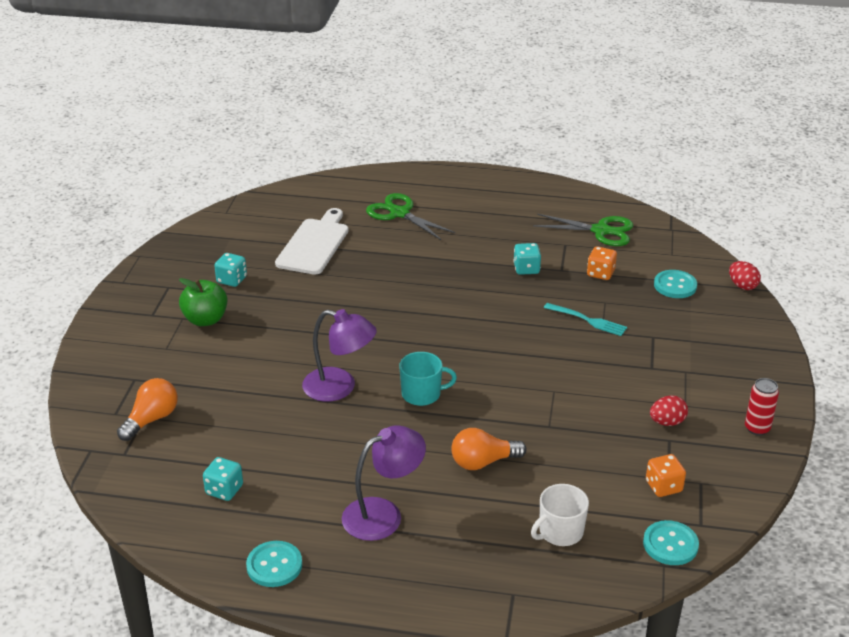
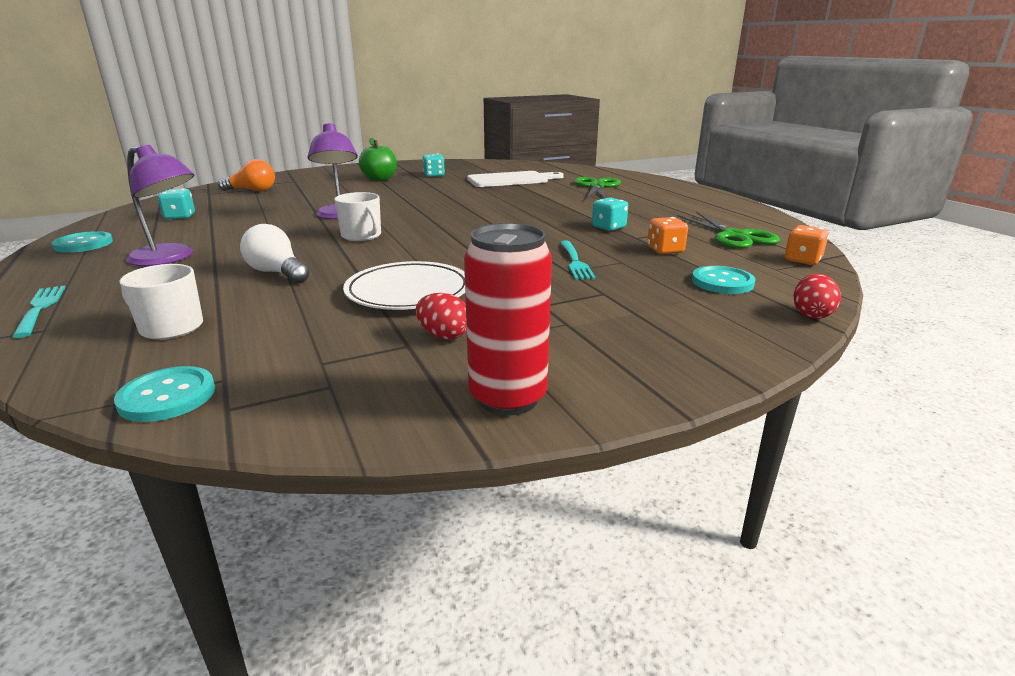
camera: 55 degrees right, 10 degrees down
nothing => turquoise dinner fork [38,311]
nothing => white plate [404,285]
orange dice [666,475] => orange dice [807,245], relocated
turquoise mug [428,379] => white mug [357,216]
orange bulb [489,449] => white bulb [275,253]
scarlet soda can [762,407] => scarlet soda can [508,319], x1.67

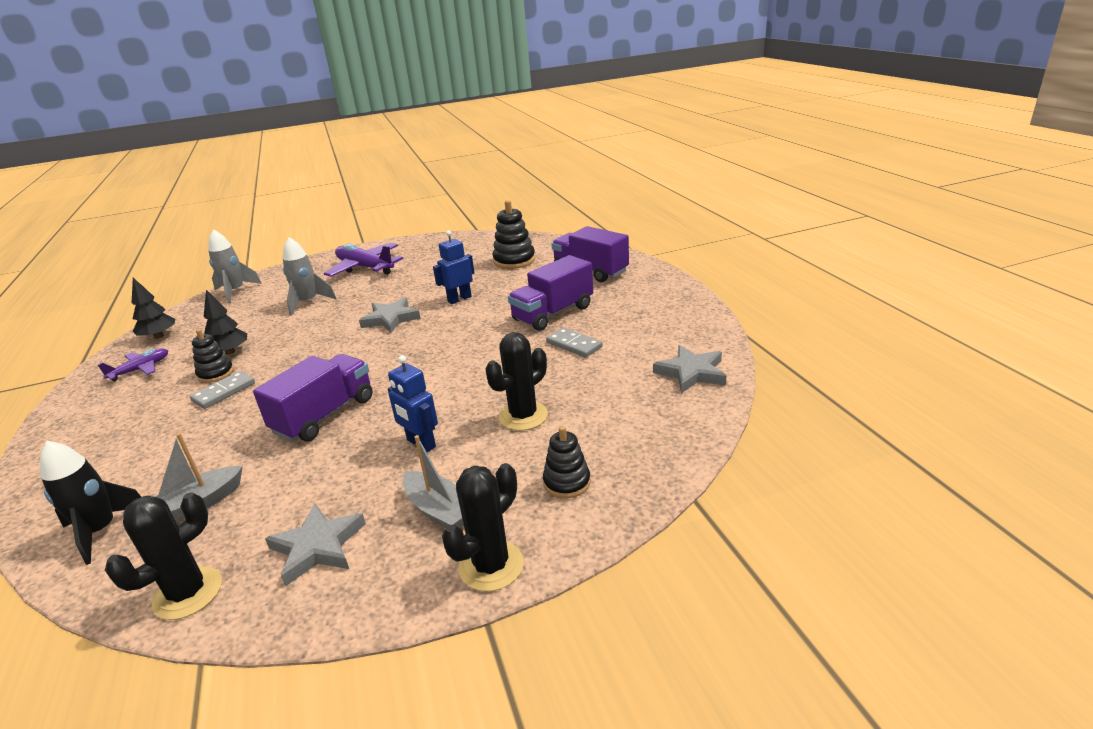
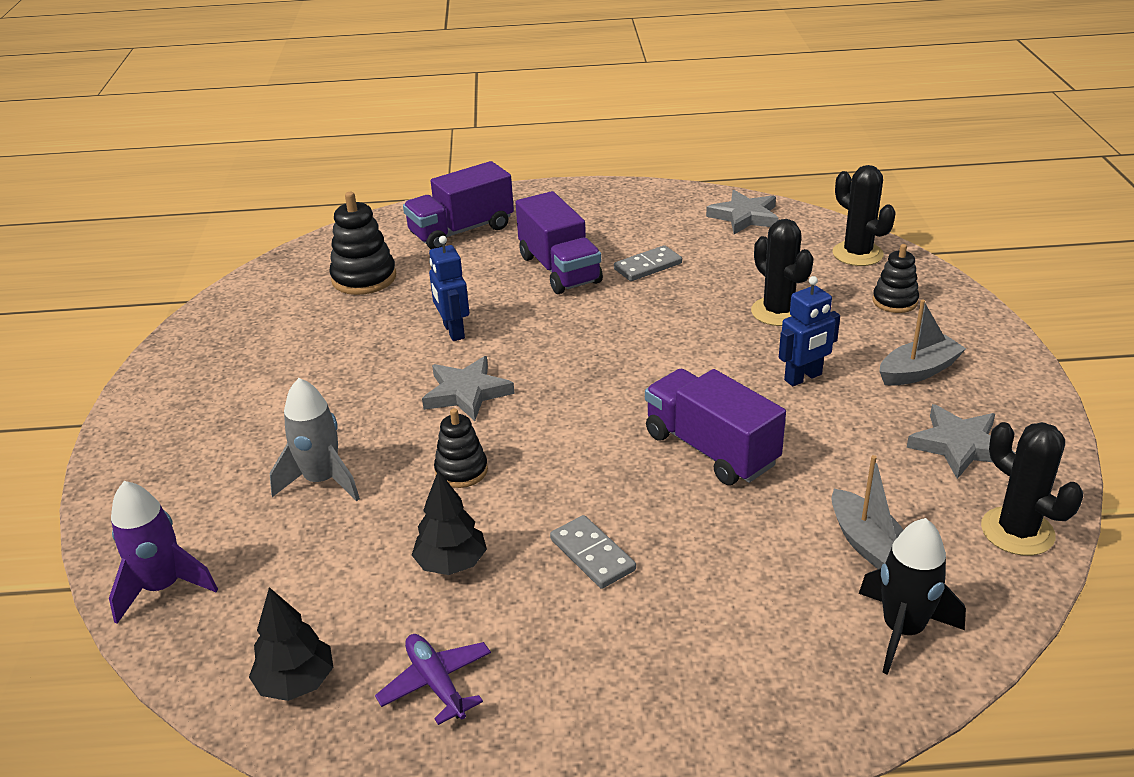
camera: 75 degrees left, 5 degrees up
royal purple aeroplane [363,260] => nothing
jet-black stacking rings [213,356] => jet-black stacking rings [461,448], relocated
jet-black prickly plant [483,527] => jet-black prickly plant [864,215], relocated
ash-grey spaceship [235,266] => royal purple spaceship [163,552]

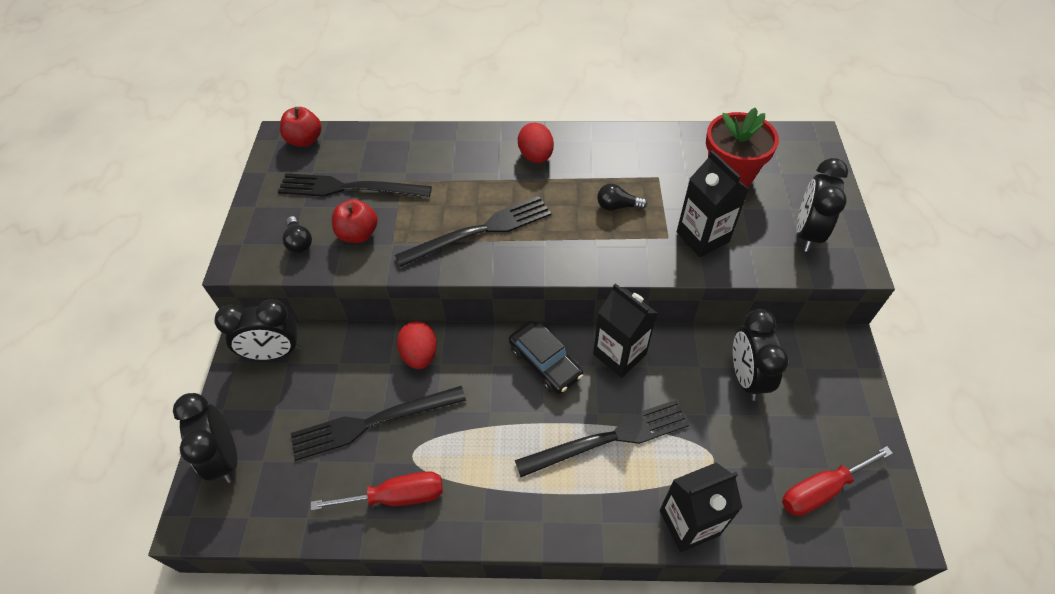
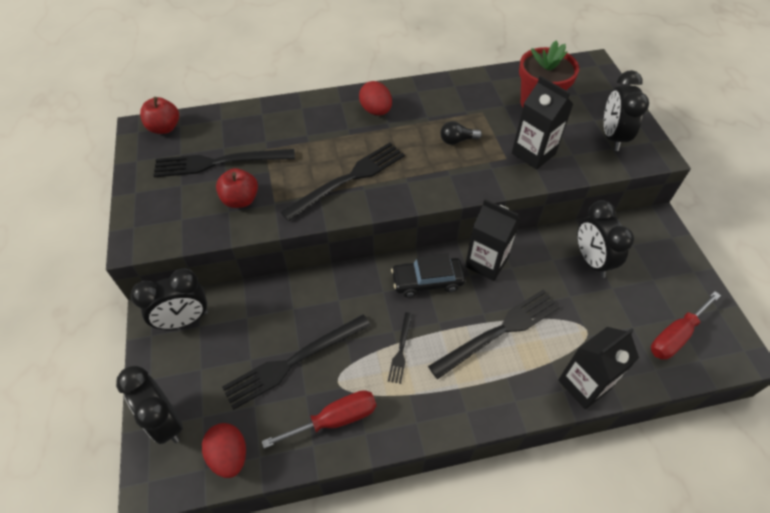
camera: 15 degrees left, 0 degrees up
jet-black bulb [297,234] => nothing
nothing => jet-black dinner fork [400,348]
scarlet toy egg [417,345] => scarlet toy egg [224,450], relocated
jet-black automobile [546,357] => jet-black automobile [428,275], 135 degrees clockwise

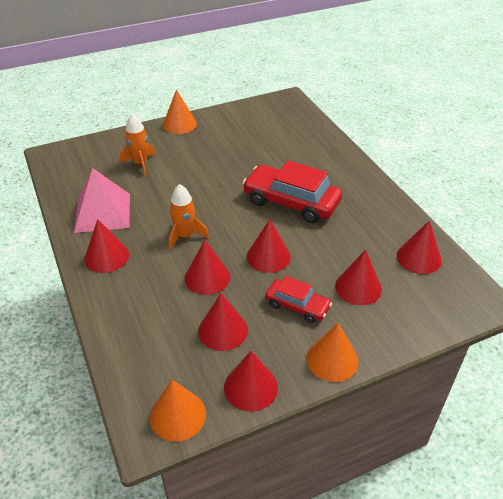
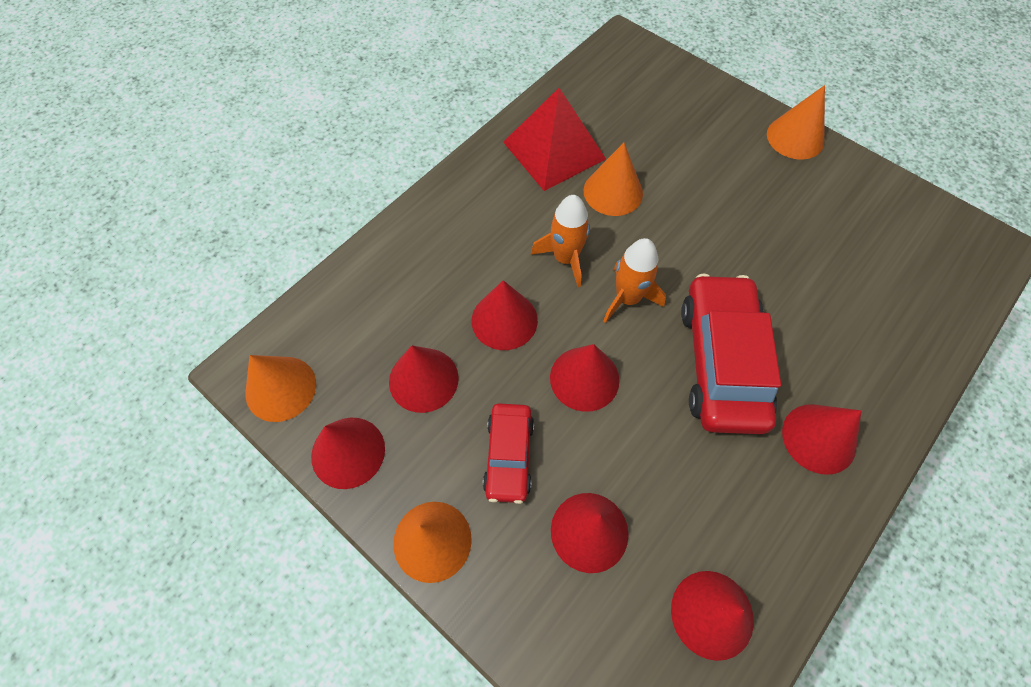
camera: 65 degrees right, 20 degrees up
nothing => orange cone [613,179]
scarlet cone [106,246] => scarlet cone [821,439], relocated
orange spaceship [138,145] => orange spaceship [634,280], relocated
pink solid pyramid [102,200] => scarlet solid pyramid [554,139]

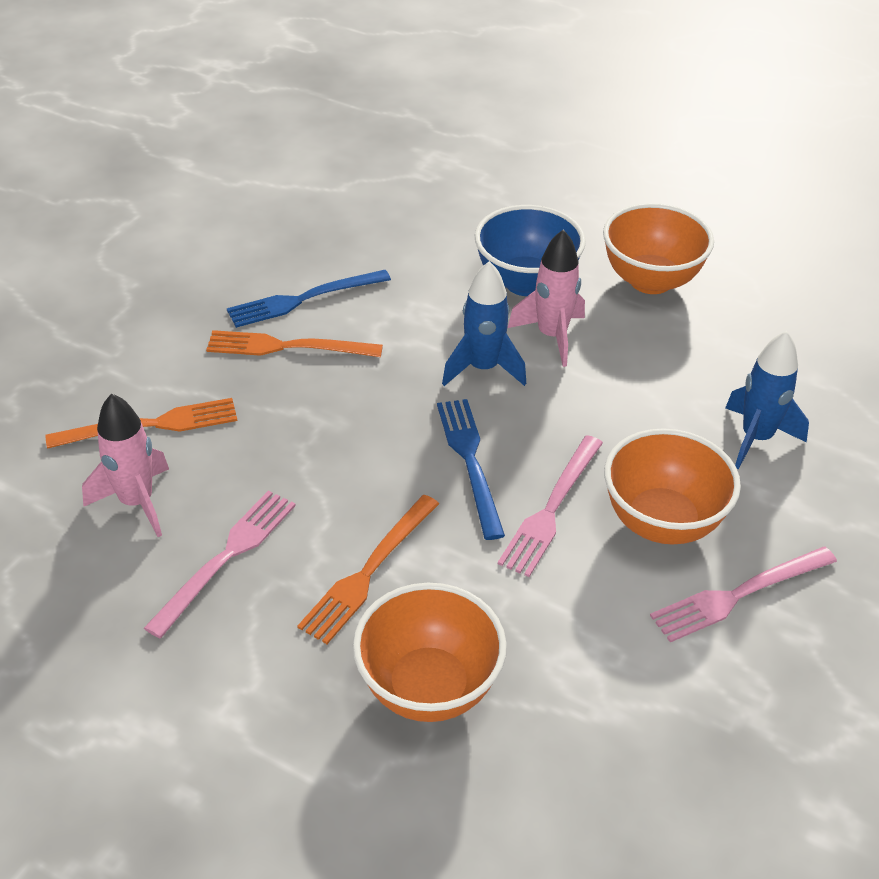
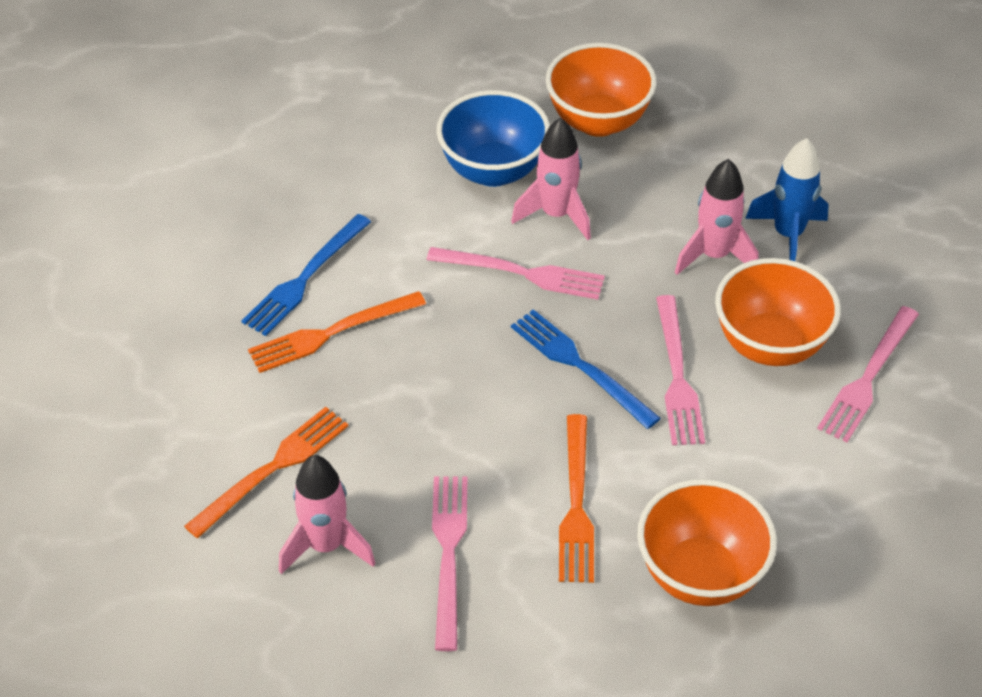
camera: 30 degrees left, 5 degrees up
nothing => pink spaceship [717,217]
cobalt spaceship [484,323] => pink dinner fork [516,273]

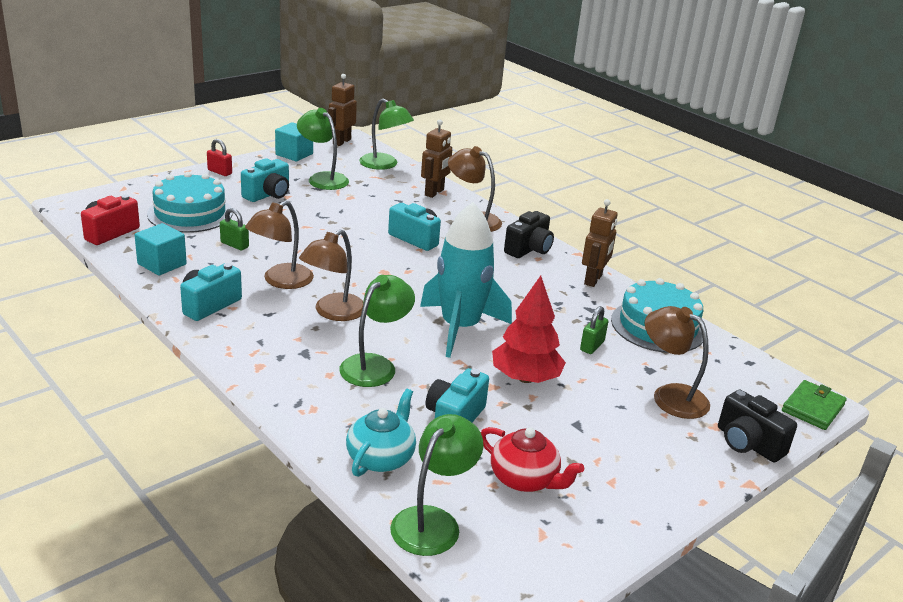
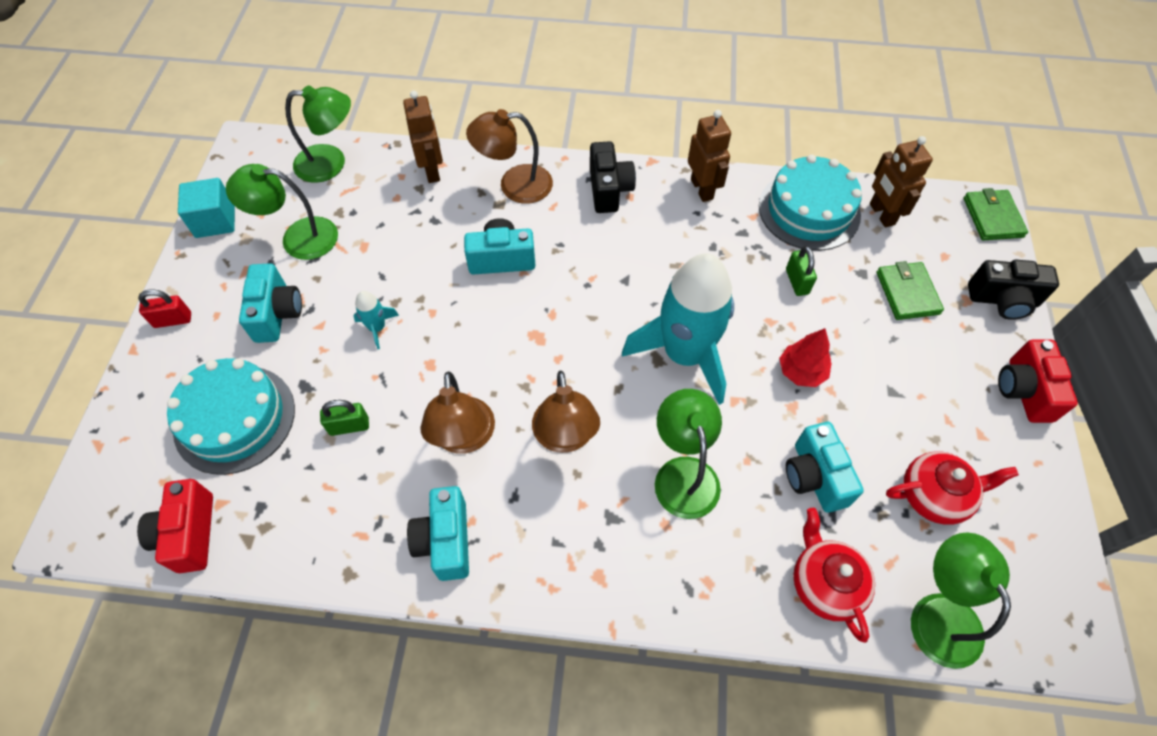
camera: 40 degrees left, 30 degrees up
turquoise cube [161,249] => nothing
nothing => turquoise spaceship [376,320]
nothing => scarlet compact camera [1038,381]
russet toy robot [342,110] => russet toy robot [901,181], relocated
russet reading lamp [677,362] => emerald billfold [910,290]
turquoise teapot [381,433] => scarlet teapot [834,575]
scarlet tree [529,329] => scarlet tree [805,357], x0.63

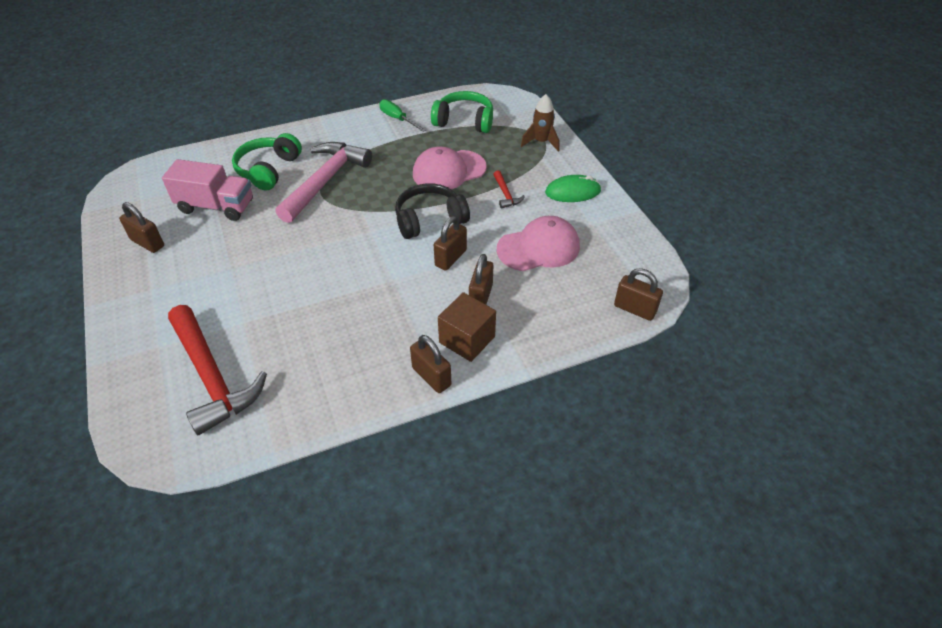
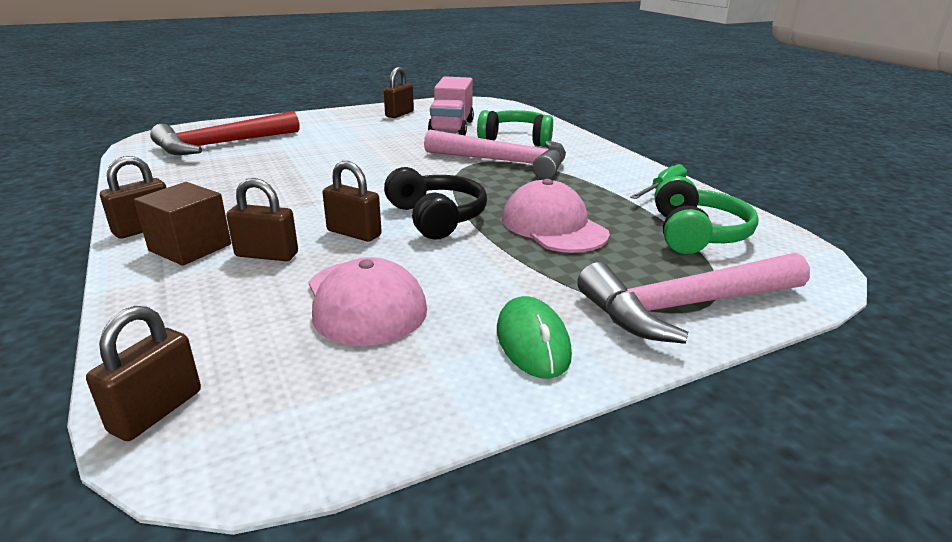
camera: 85 degrees right, 20 degrees down
scarlet claw hammer [509,189] => nothing
russet spaceship [540,123] => pink claw hammer [693,298]

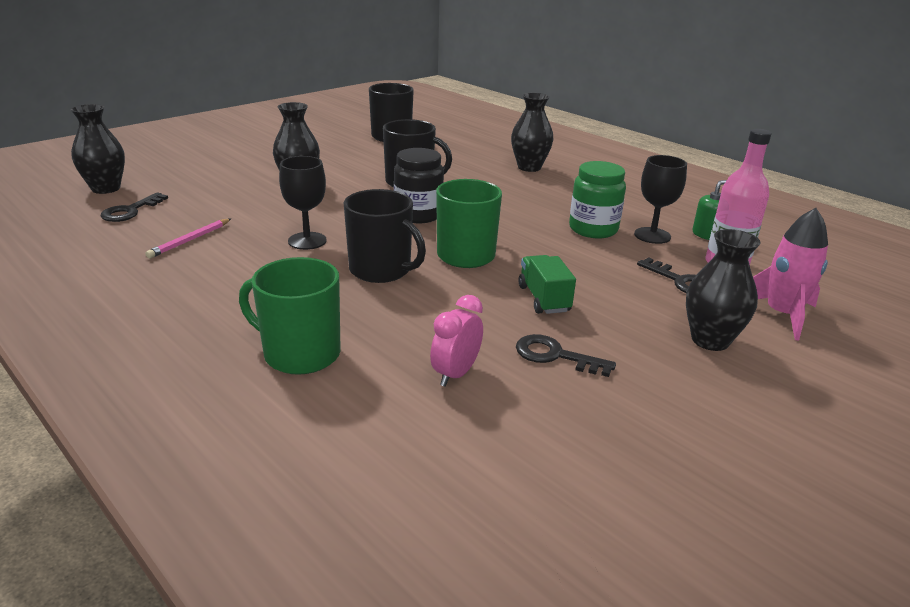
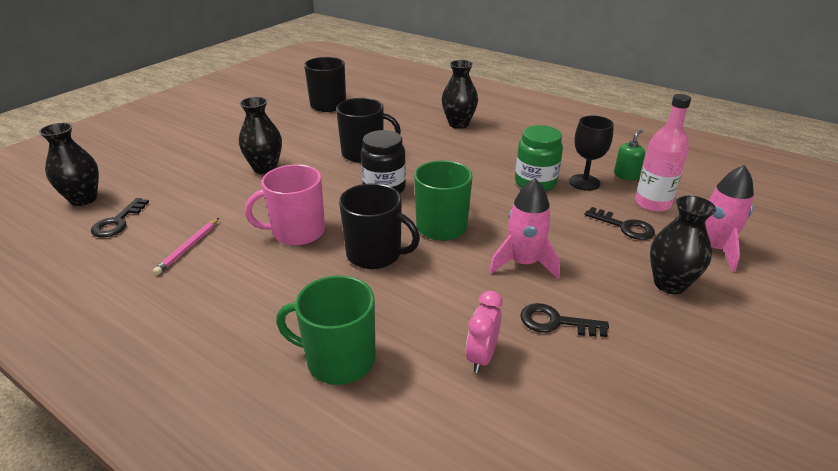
camera: 10 degrees left, 5 degrees up
jet-black goblet [303,203] => pink mug [285,205]
emerald lorry [547,284] => pink spaceship [524,228]

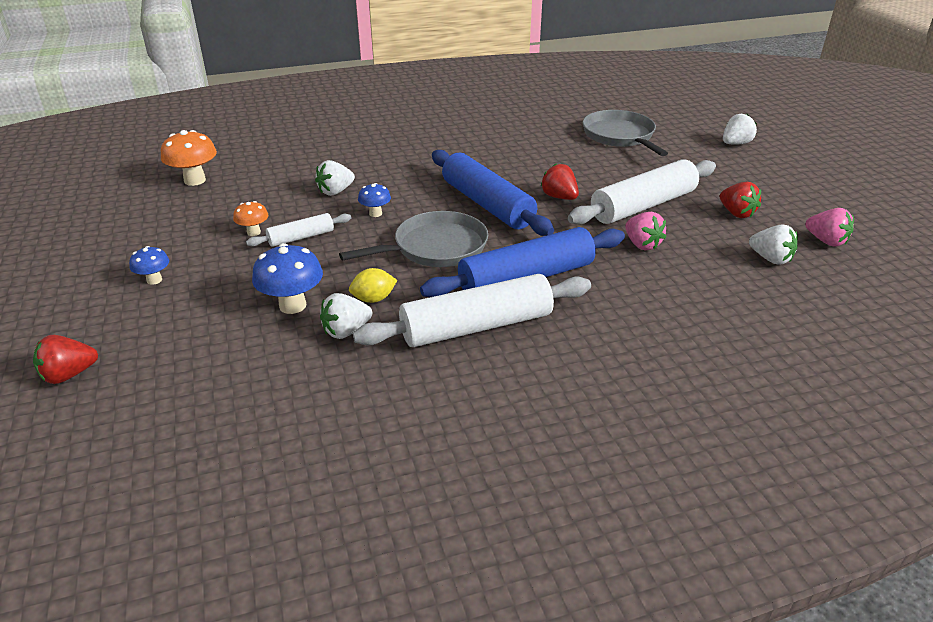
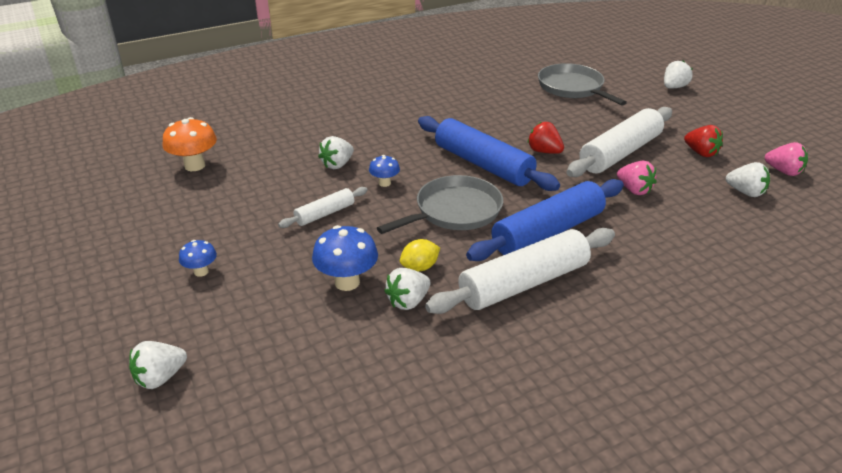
camera: 10 degrees left, 0 degrees up
orange toadstool [251,218] => nothing
scarlet toy strawberry [65,359] => white toy strawberry [158,365]

